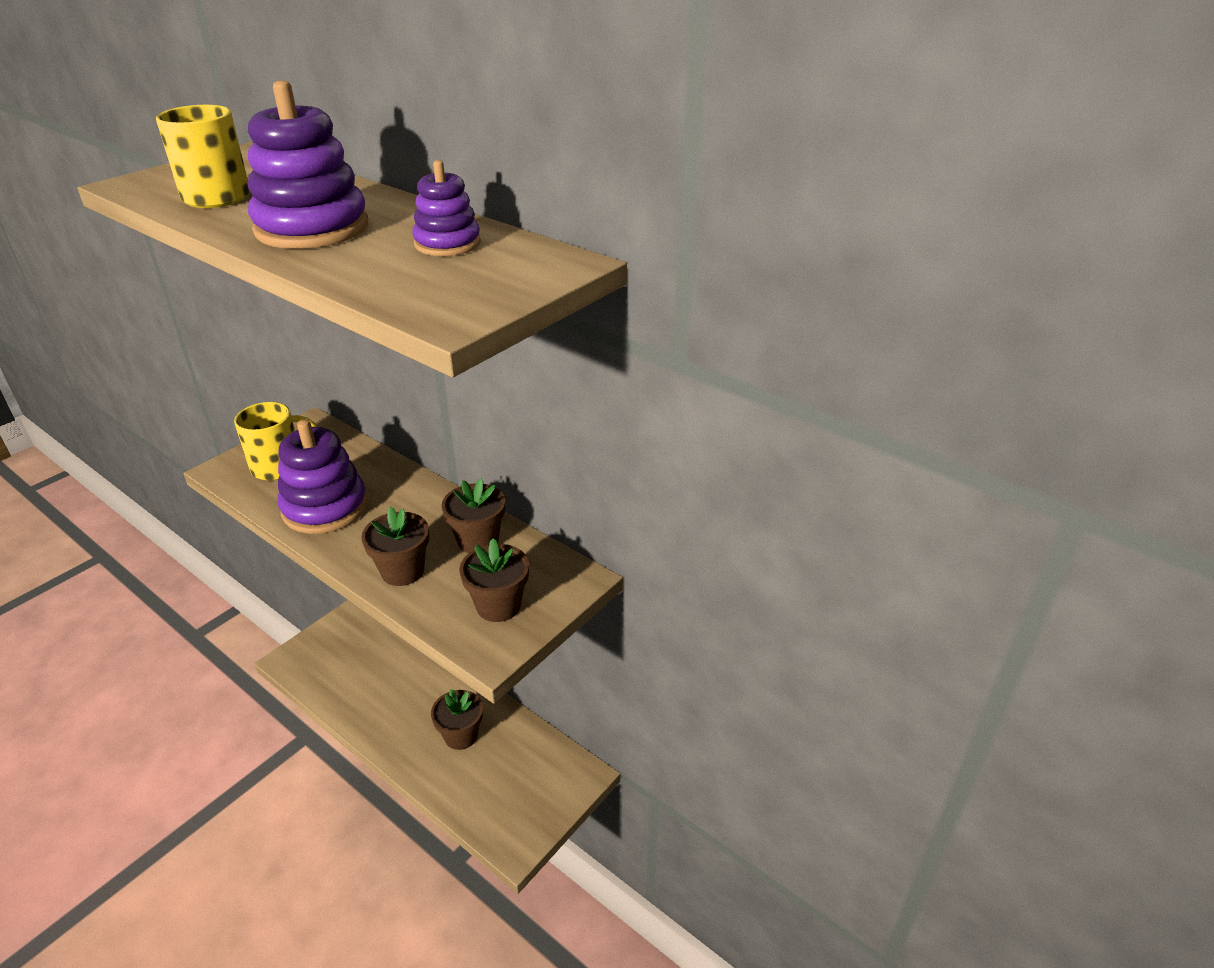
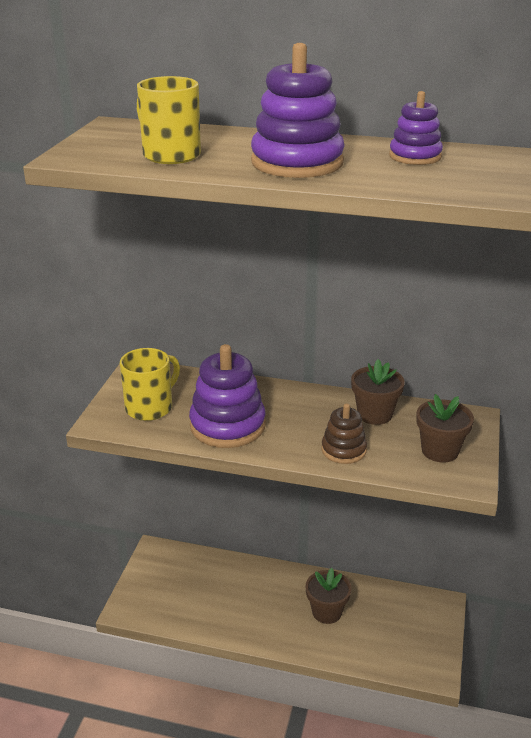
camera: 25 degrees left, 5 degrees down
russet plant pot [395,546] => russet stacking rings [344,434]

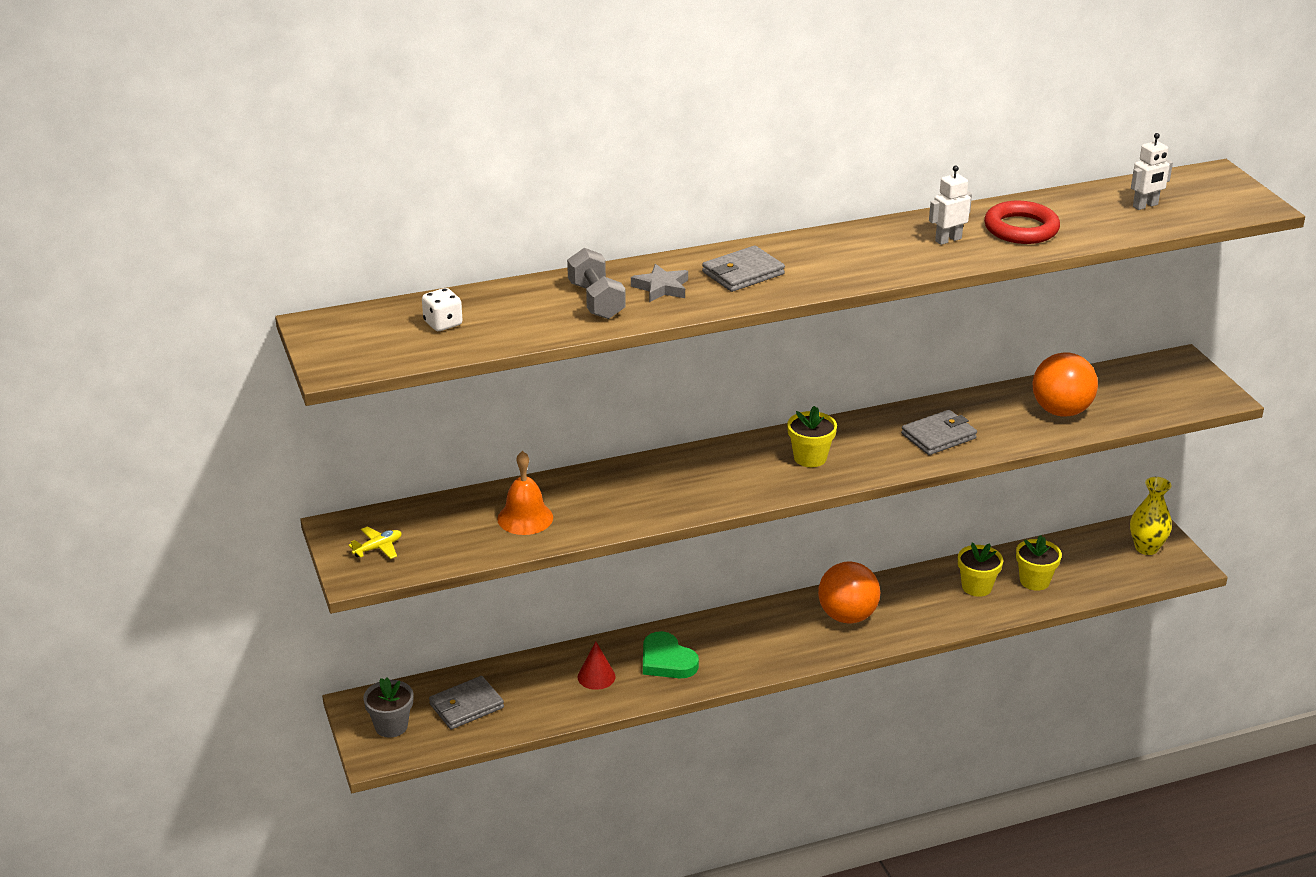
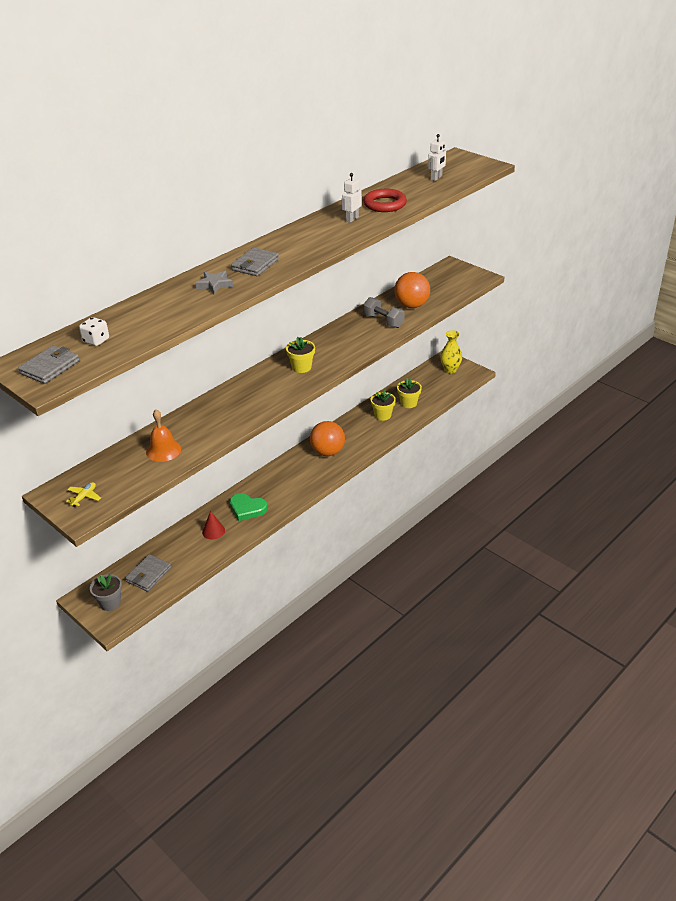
camera: 25 degrees left, 5 degrees up
ash-grey free weight [596,283] => ash-grey free weight [383,312], relocated
ash-grey billfold [939,432] => ash-grey billfold [49,364], relocated

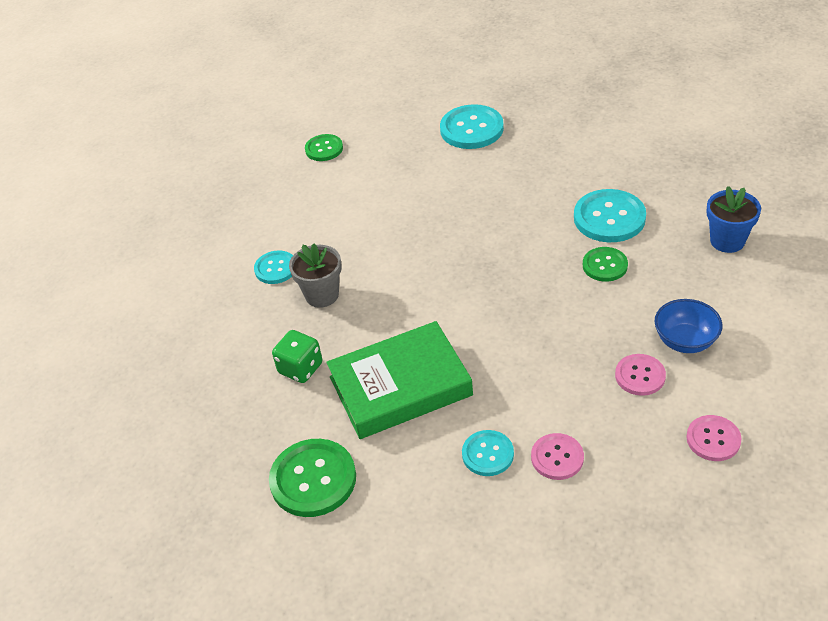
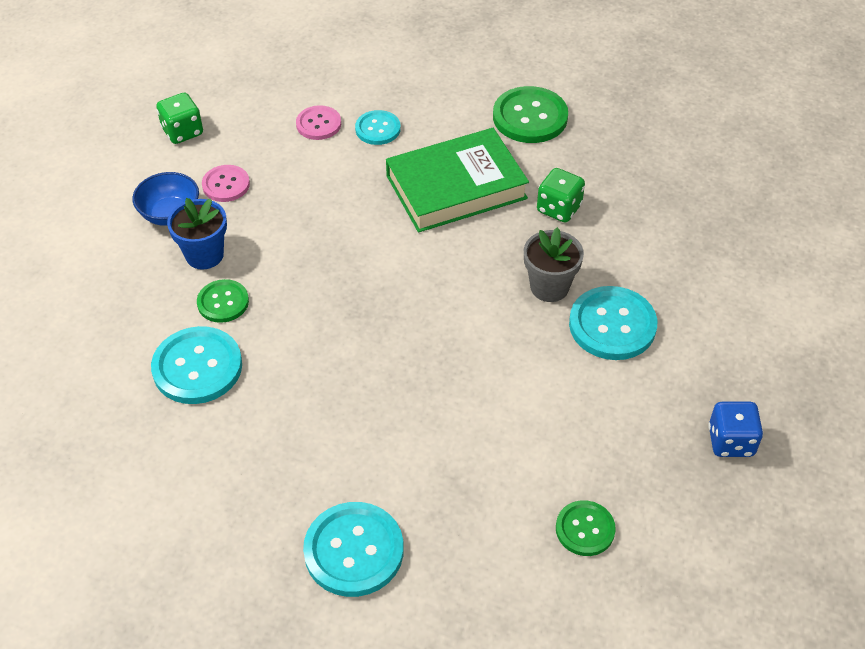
camera: 175 degrees right, 5 degrees up
nothing => cobalt dice [735,429]
cobalt plant pot [734,219] => cobalt plant pot [197,234], relocated
pink button [713,438] => emerald dice [179,118]
turquoise button [273,267] => turquoise button [613,323], x1.67

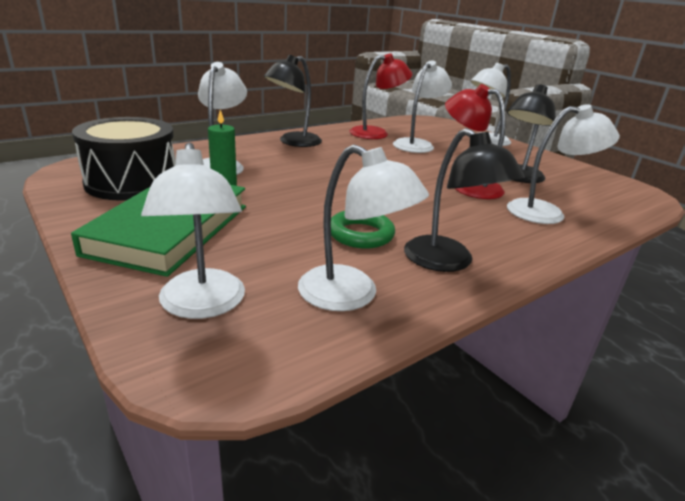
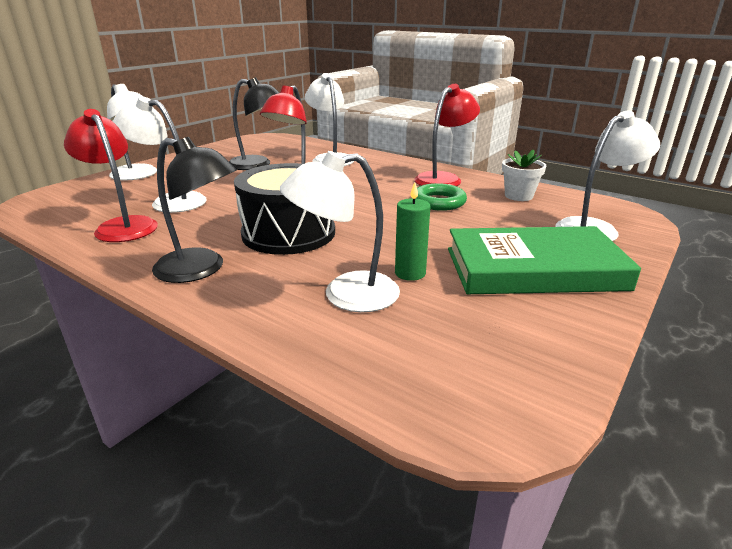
camera: 105 degrees left, 0 degrees up
jet-black drum [124,159] => jet-black drum [284,209], relocated
white reading lamp [363,227] => white plant pot [524,175]
jet-black reading lamp [464,200] => scarlet reading lamp [447,135]

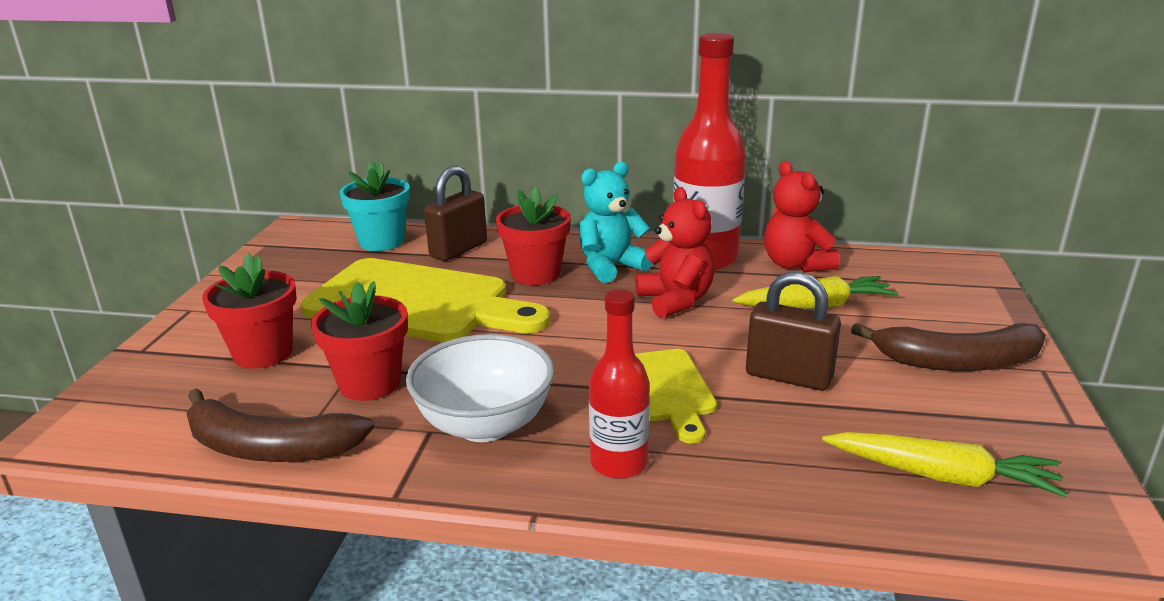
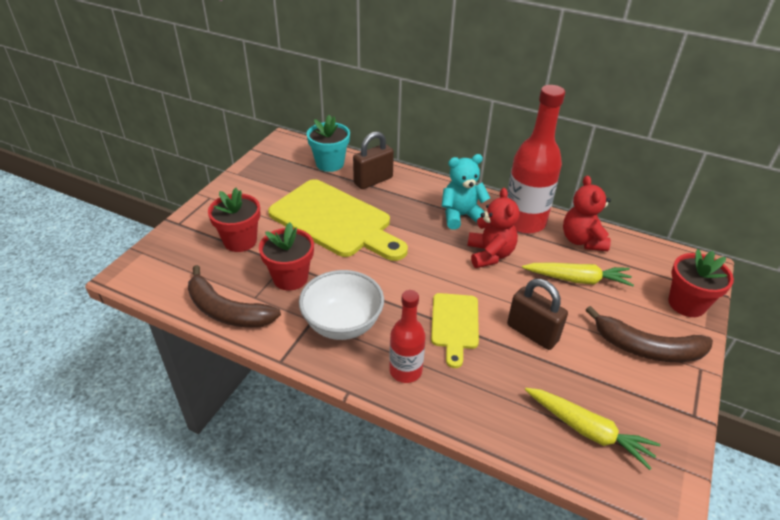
camera: 15 degrees right, 15 degrees up
scarlet plant pot [533,236] => scarlet plant pot [701,283], relocated

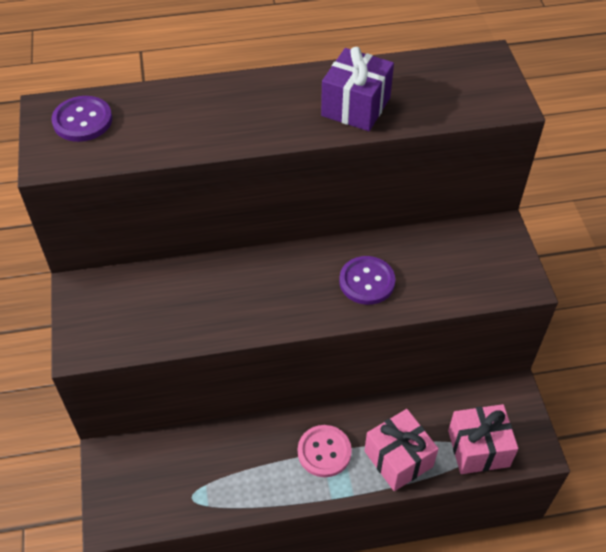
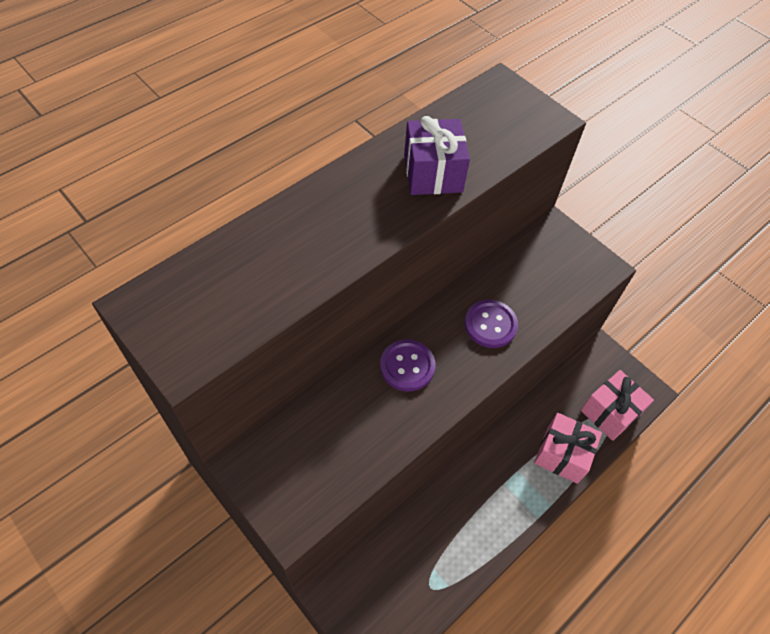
camera: 35 degrees left, 5 degrees up
pink button [325,451] => nothing
royal purple button [82,119] => royal purple button [407,365], relocated

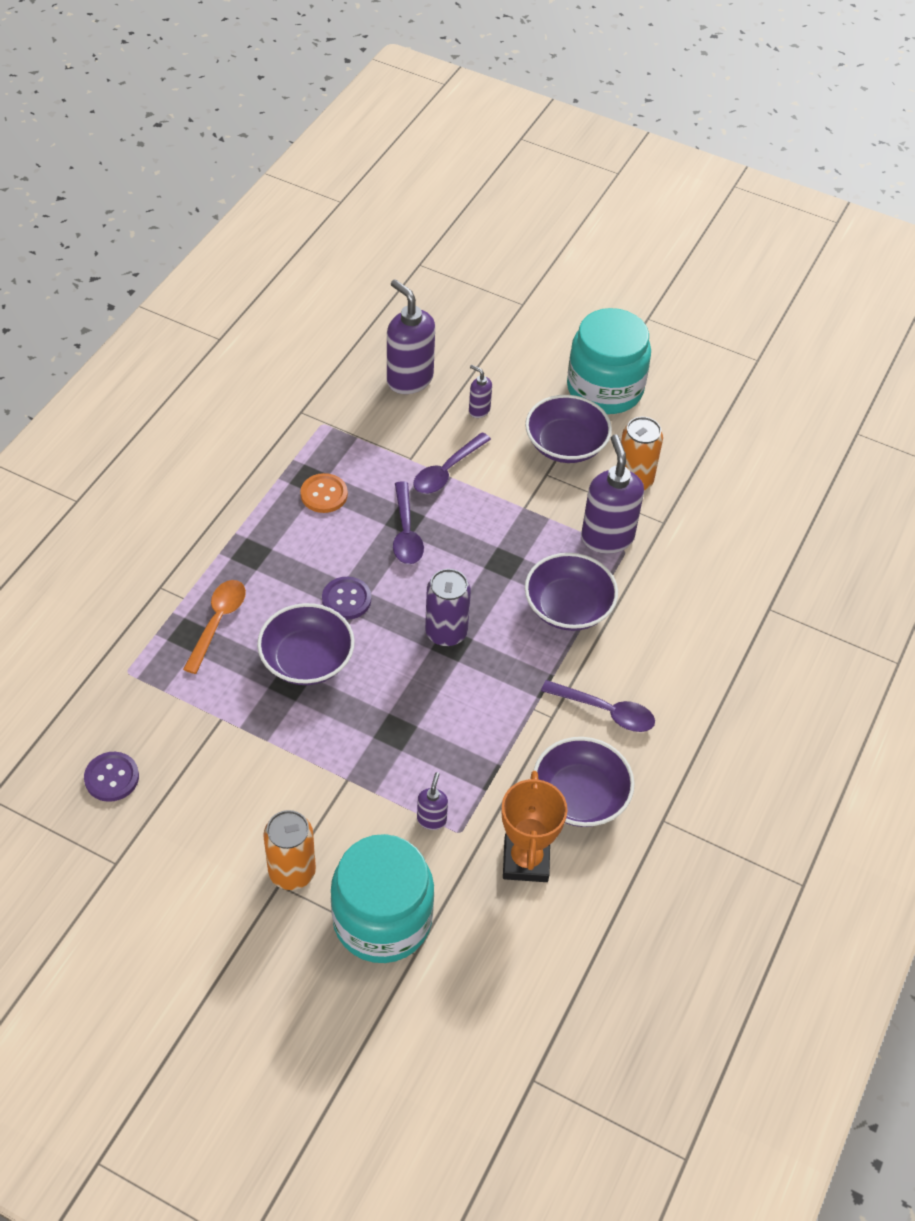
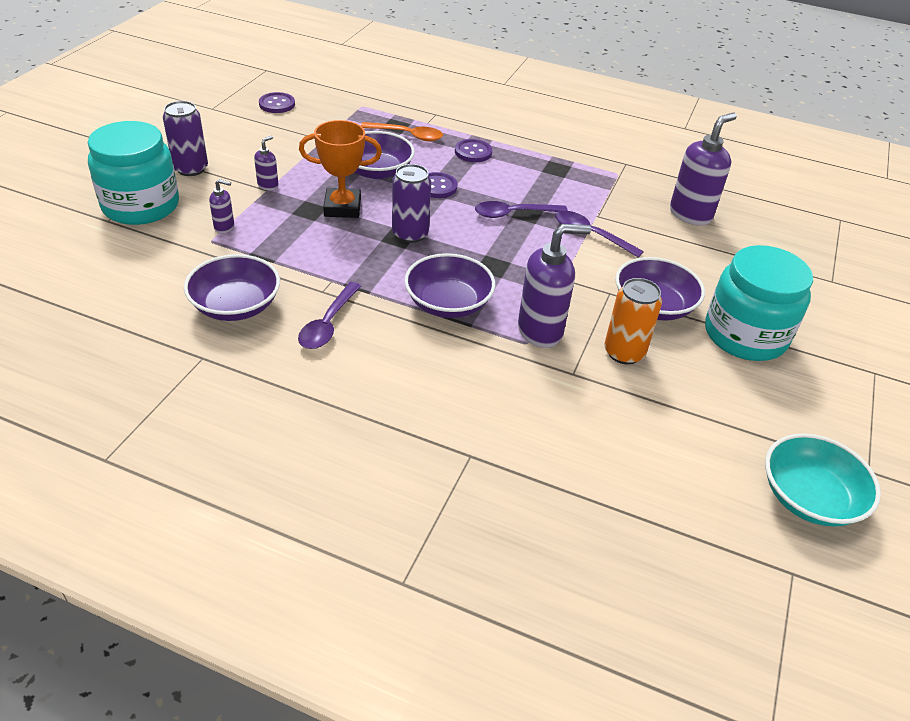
camera: 85 degrees right, 10 degrees down
orange button [324,493] => nothing
nothing => royal purple button [473,150]
nothing => turquoise deep dish [823,480]
royal purple soap dispenser [480,391] => royal purple soap dispenser [266,163], relocated
orange award cup [534,826] => orange award cup [340,169], relocated
orange soda can [289,850] => royal purple soda can [185,138]

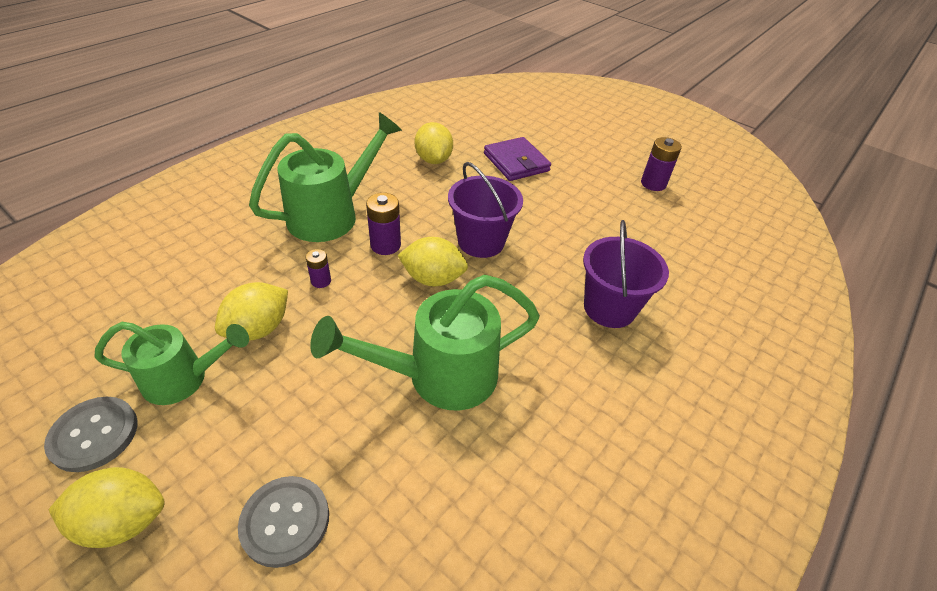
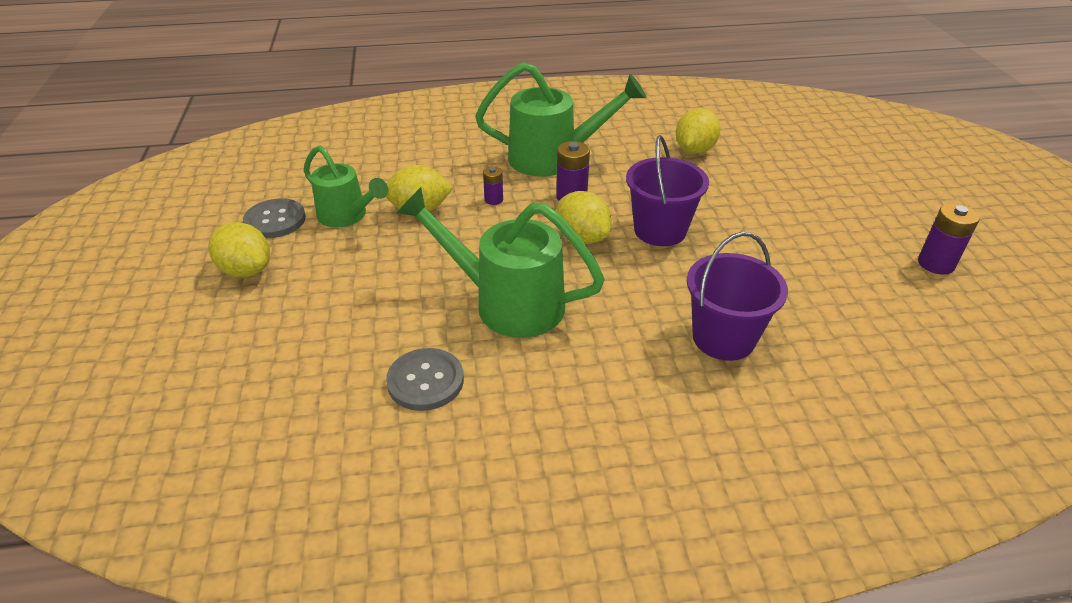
camera: 45 degrees right, 5 degrees down
royal purple billfold [517,159] => nothing
ash-grey button [283,522] => ash-grey button [425,379], relocated

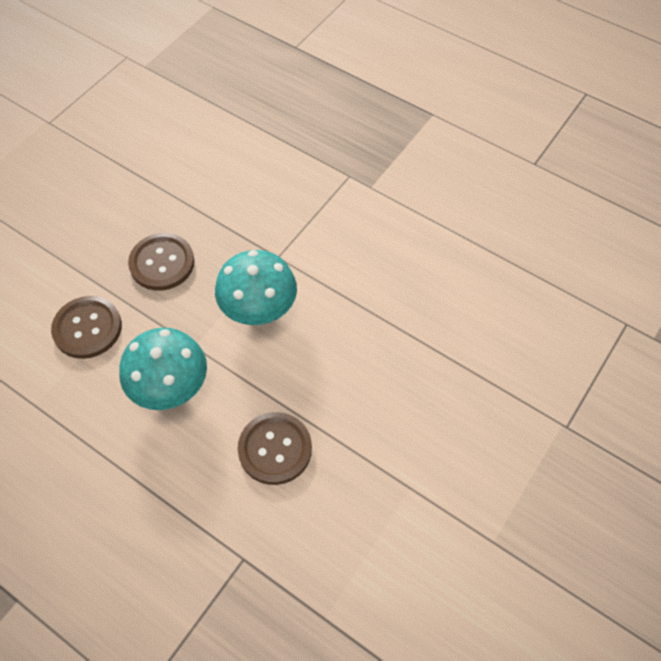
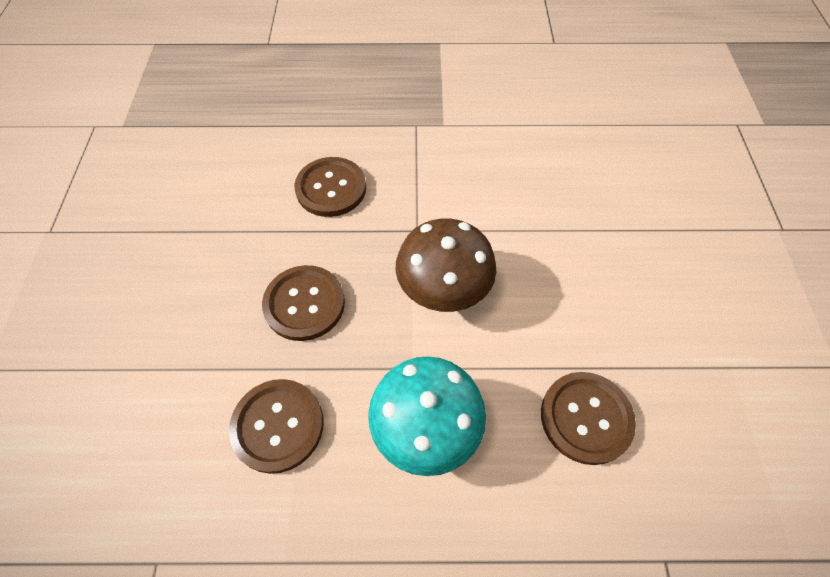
camera: 35 degrees left, 0 degrees up
nothing => russet button [330,187]
turquoise toadstool [256,287] => russet toadstool [445,265]

